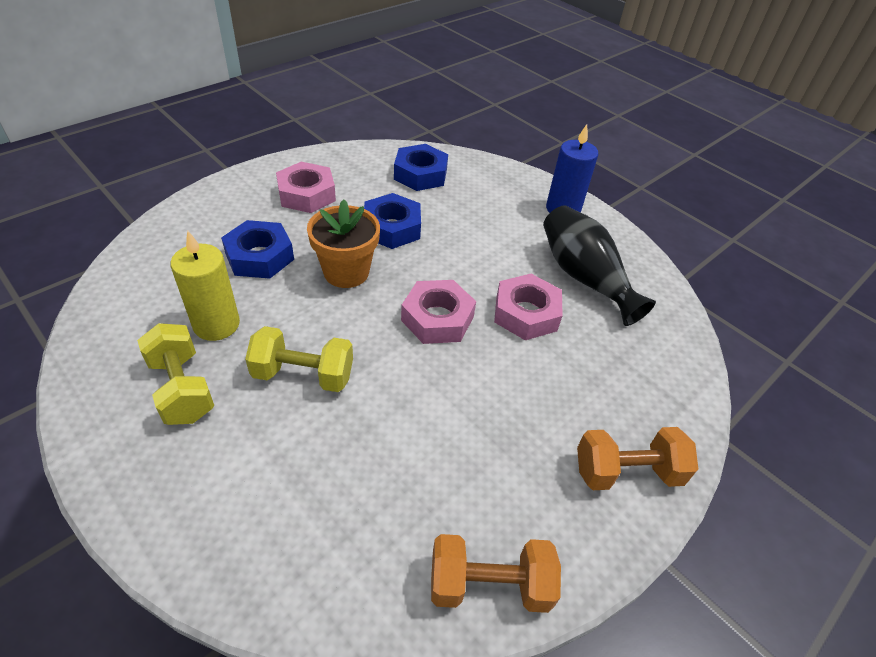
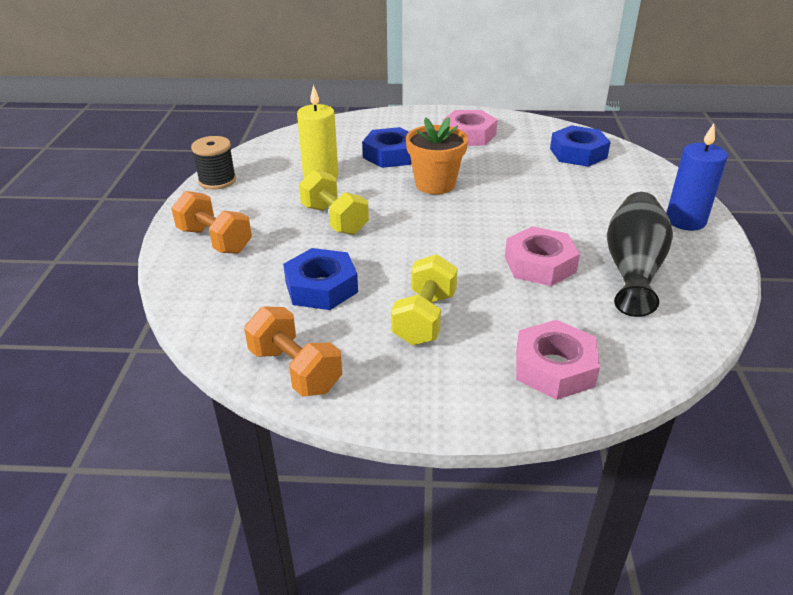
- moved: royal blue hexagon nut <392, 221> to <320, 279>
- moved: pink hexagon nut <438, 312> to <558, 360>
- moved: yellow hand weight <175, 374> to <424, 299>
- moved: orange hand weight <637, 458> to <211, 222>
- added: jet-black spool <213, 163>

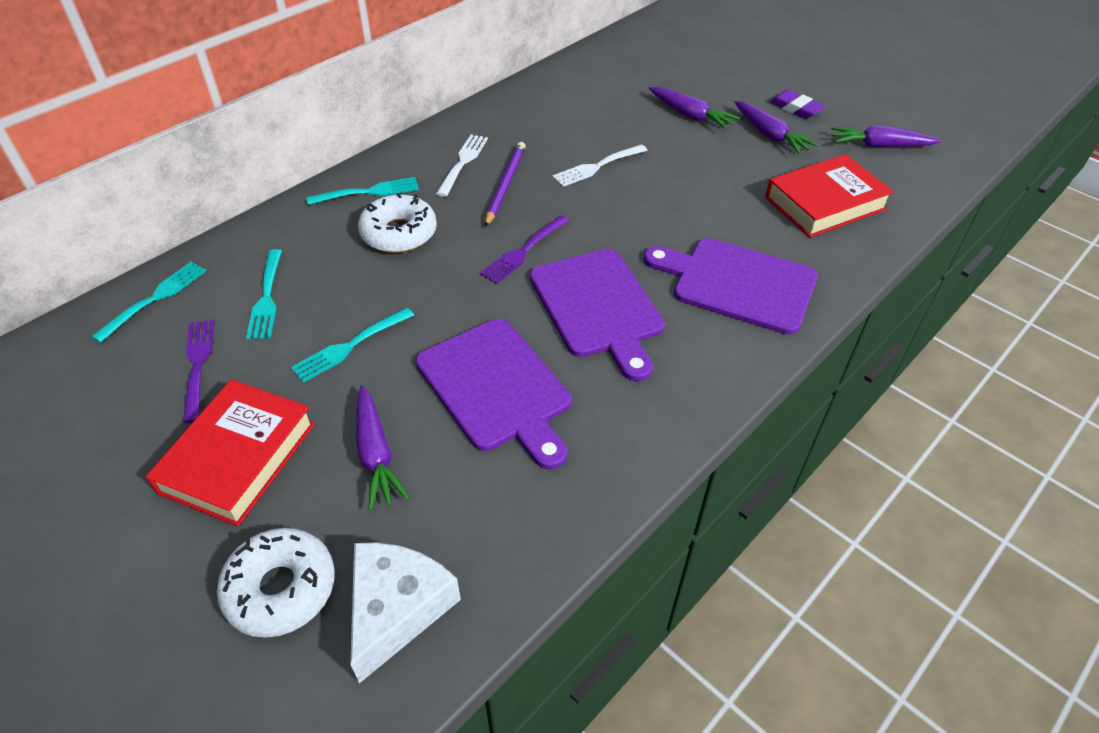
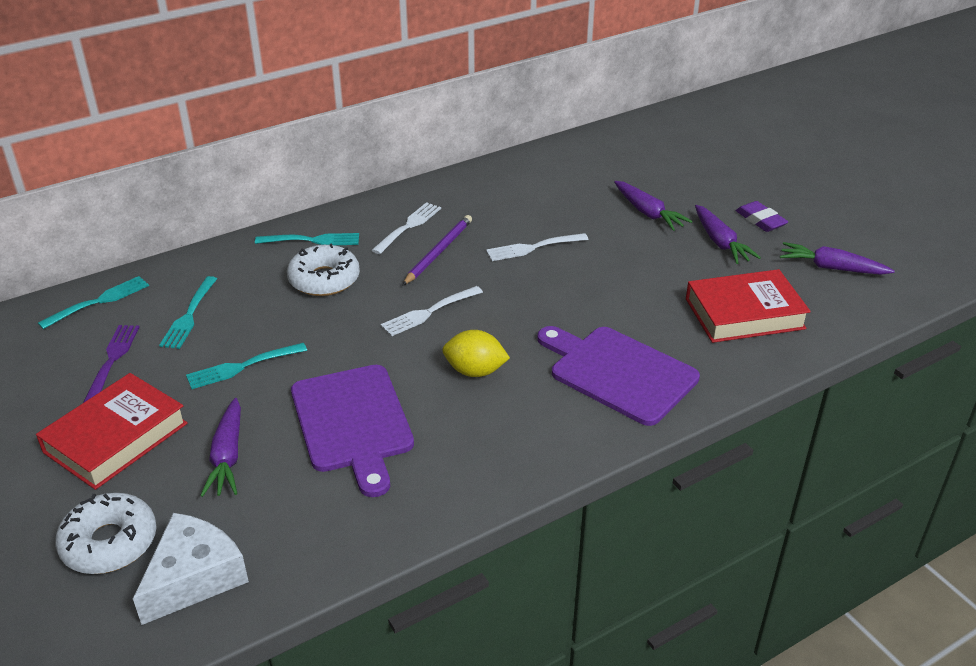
- recoloured: violet dinner fork <524, 249> to white dinner fork <432, 311>
- replaced: violet bread board <597, 315> to yellow lemon <476, 353>

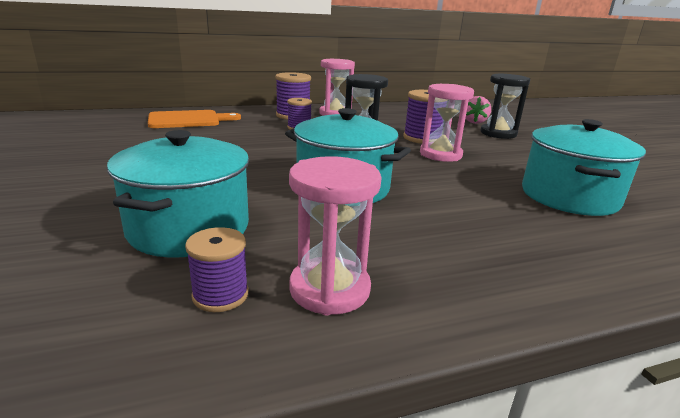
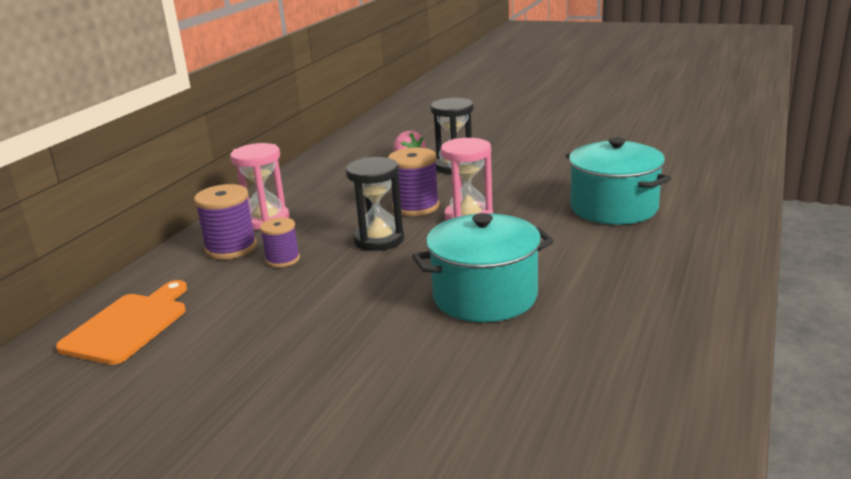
- removed: teal stockpot <178, 193>
- removed: pink sand timer <335, 235>
- removed: violet spool <216, 269>

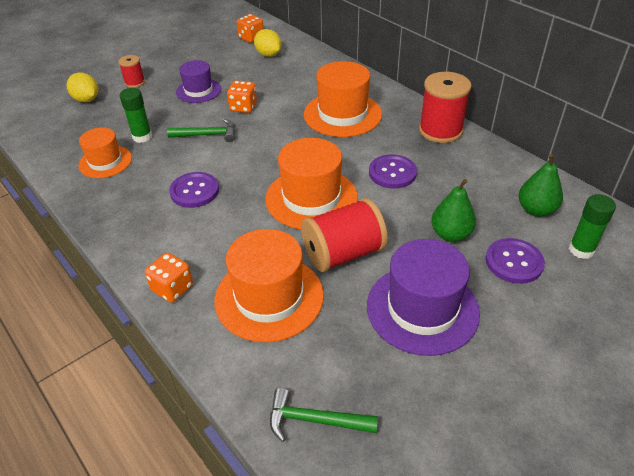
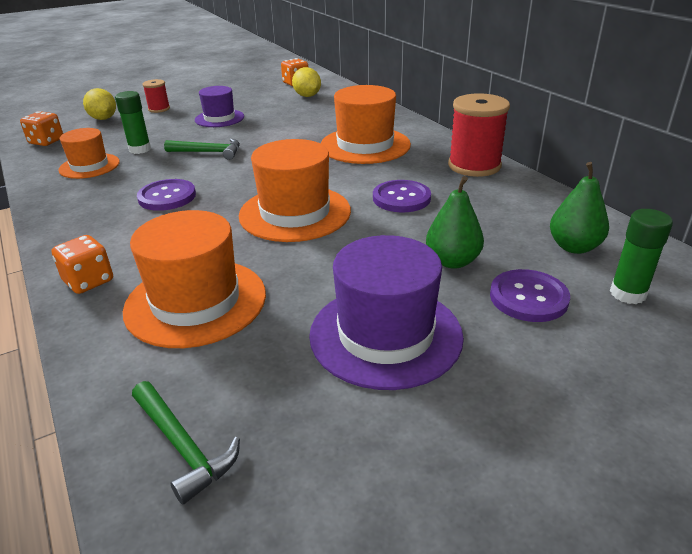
- moved: orange die <242, 97> to <41, 128>
- removed: scarlet spool <344, 235>
- turned: emerald carpenter's hammer <324, 415> = <186, 443> 150 degrees counterclockwise

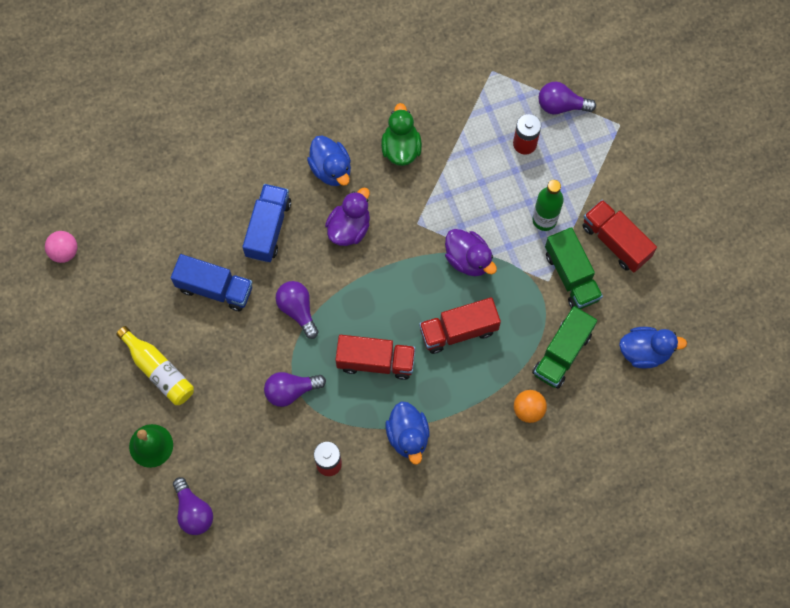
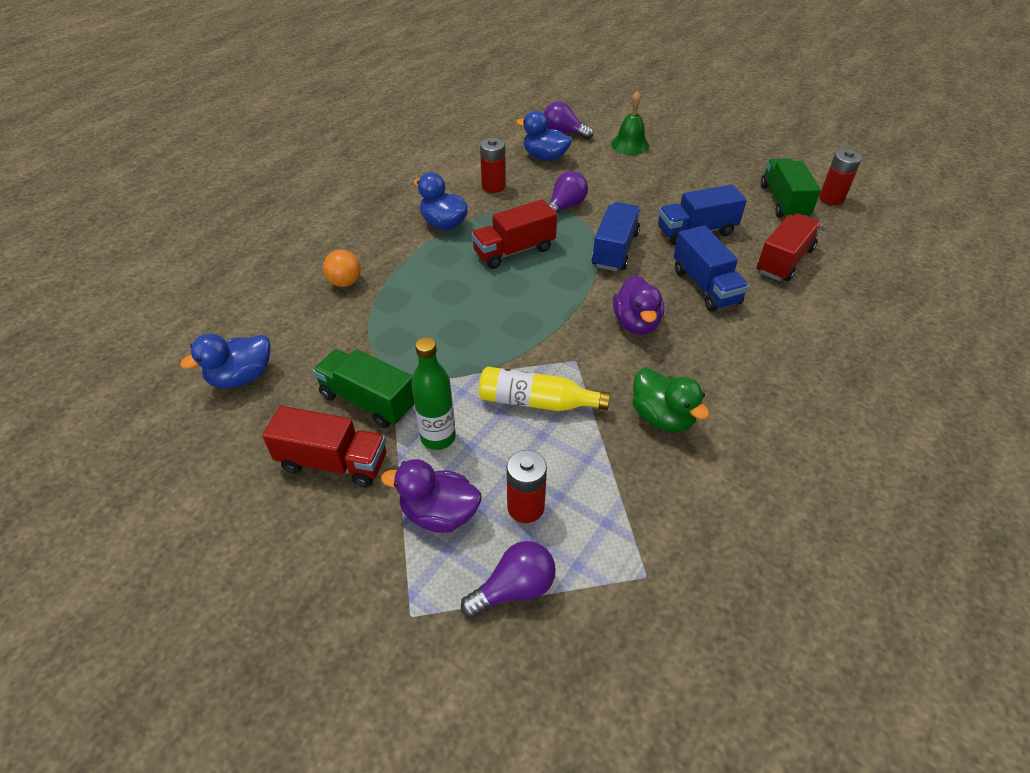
- moved: royal blue duck <329, 161> to <544, 136>
- moved: violet duck <471, 252> to <431, 496>
- replaced: pink ball <61, 247> to scarlet power cell <840, 177>
- replaced: violet light bulb <297, 310> to royal blue toy truck <616, 236>
- moved: scarlet toy truck <460, 325> to <789, 247>
- moved: emerald toy truck <564, 347> to <791, 187>
- moved: yellow drink bottle <155, 365> to <544, 388>

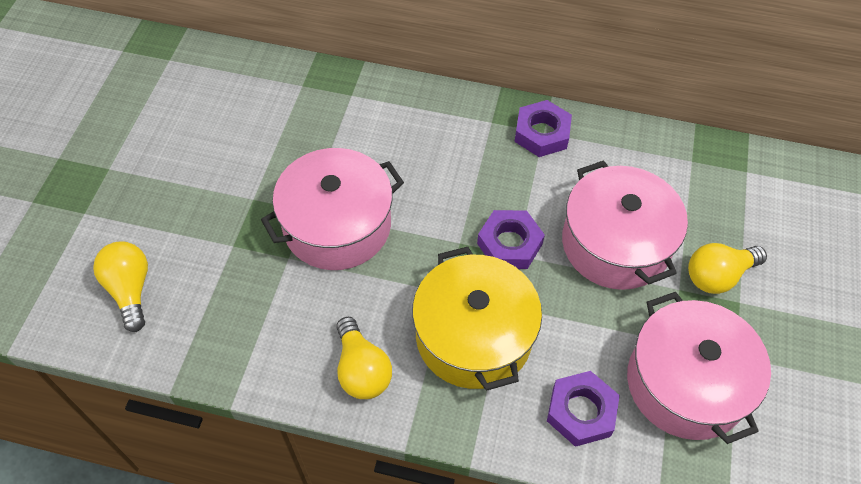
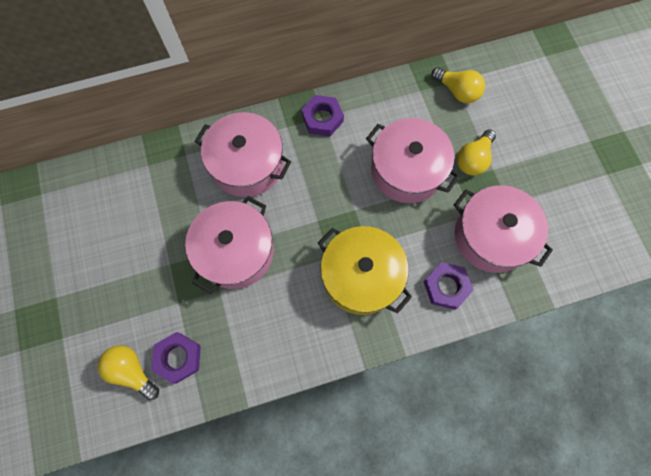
- moved: violet hexagon nut <511, 239> to <176, 358>
- moved: yellow light bulb <364, 358> to <458, 85>
- added: pink stockpot <243, 154>

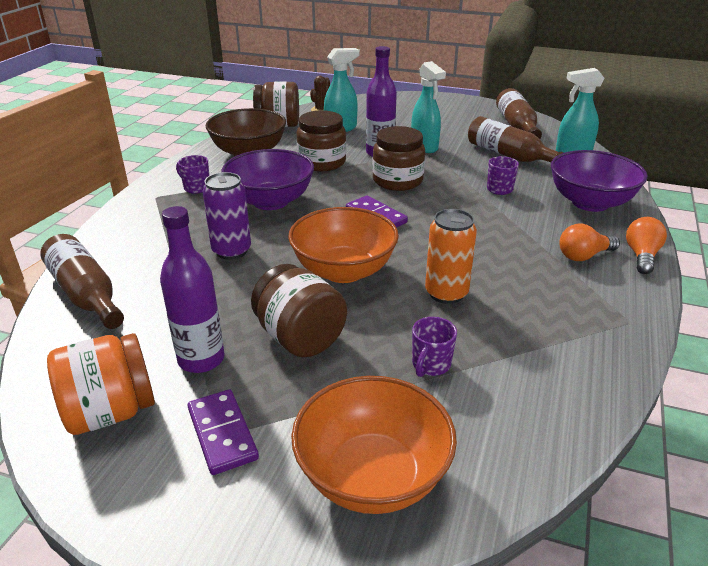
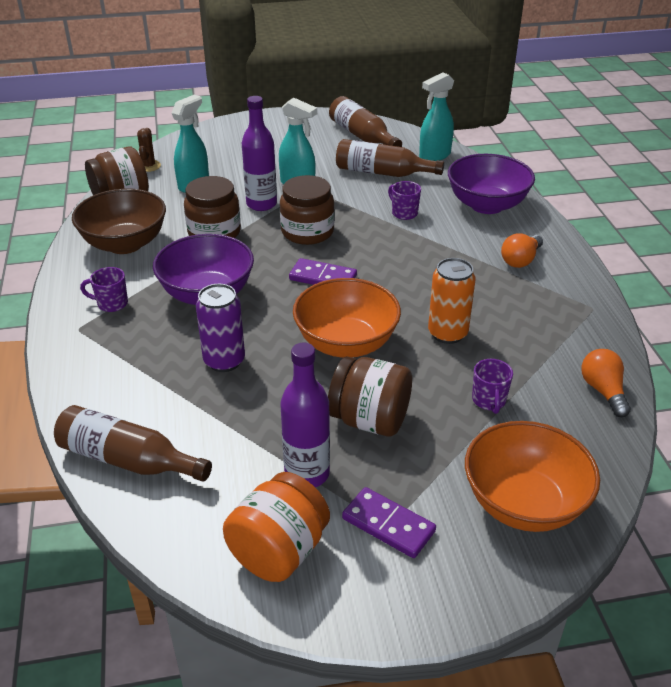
- moved: orange light bulb <646, 245> to <606, 383>

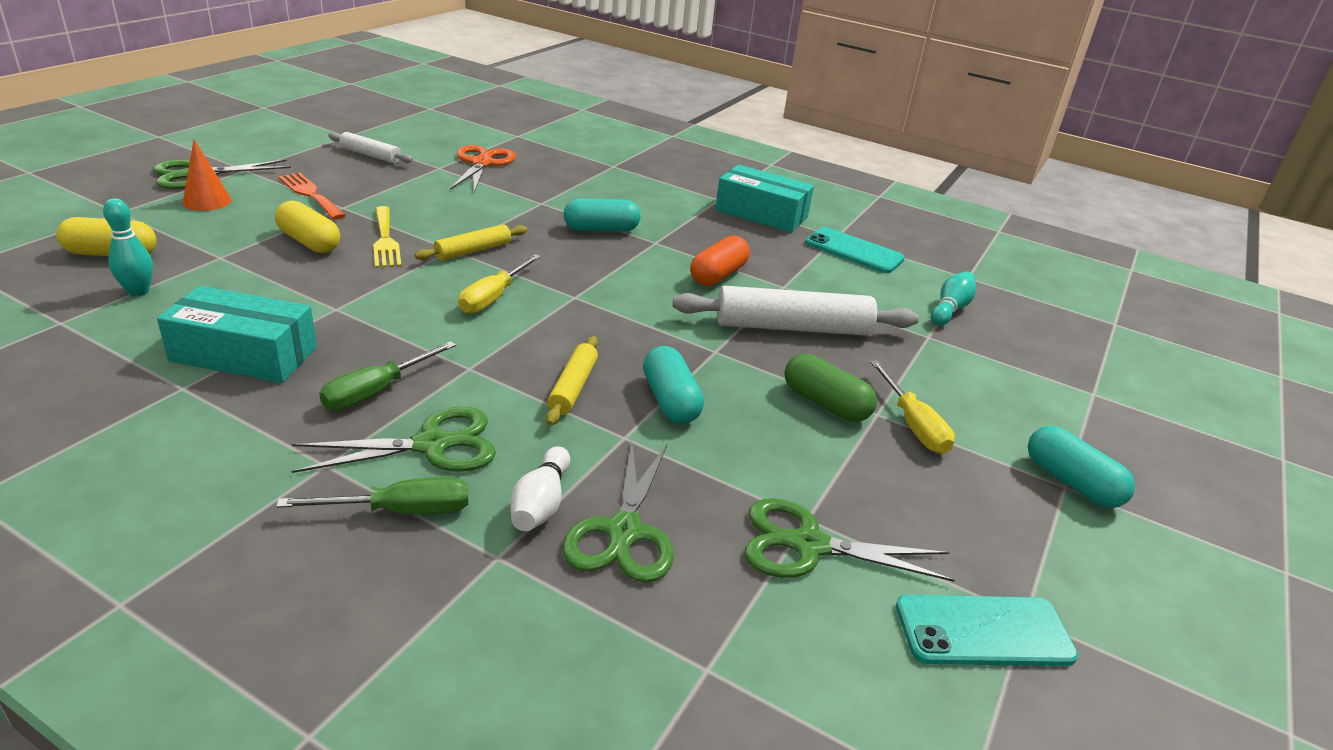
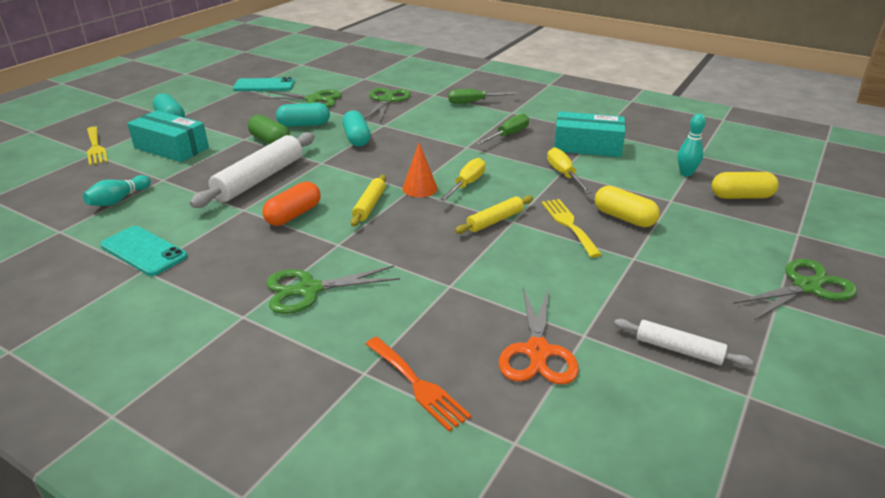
- moved: orange solid cone <207, 175> to <420, 170>
- moved: teal parcel <764, 199> to <168, 136>
- moved: orange dinner fork <312, 196> to <418, 384>
- moved: teal capsule <602, 215> to <303, 115>
- turned: white pastry roller <796, 311> = <252, 170> 60 degrees counterclockwise
- moved: yellow pastry roller <572, 381> to <368, 200>
- moved: yellow hand screwdriver <912, 407> to <569, 170>
- moved: emerald scissors <393, 440> to <333, 290>
- removed: white bowling pin <540, 488>
- added: yellow dinner fork <97, 146>

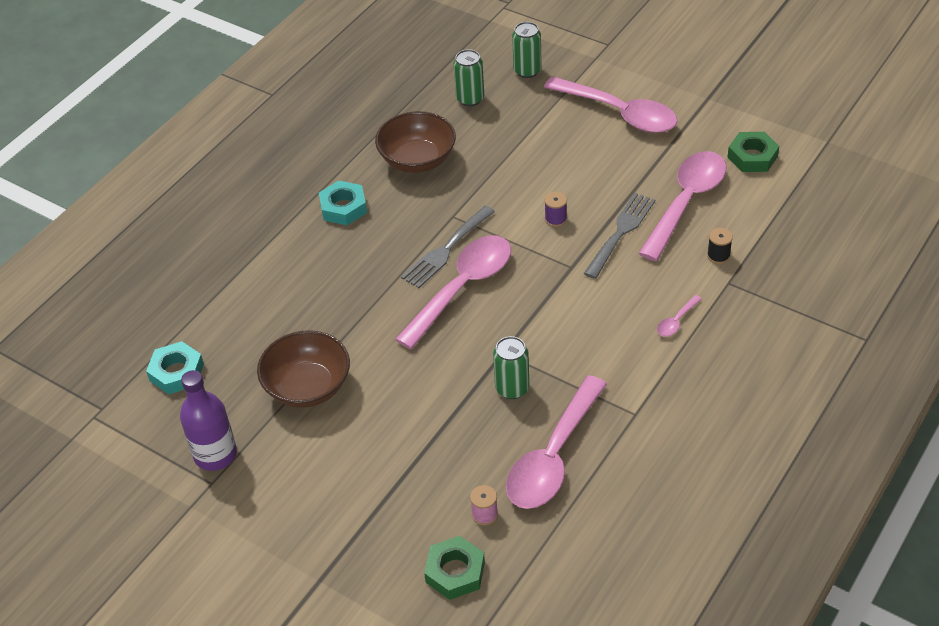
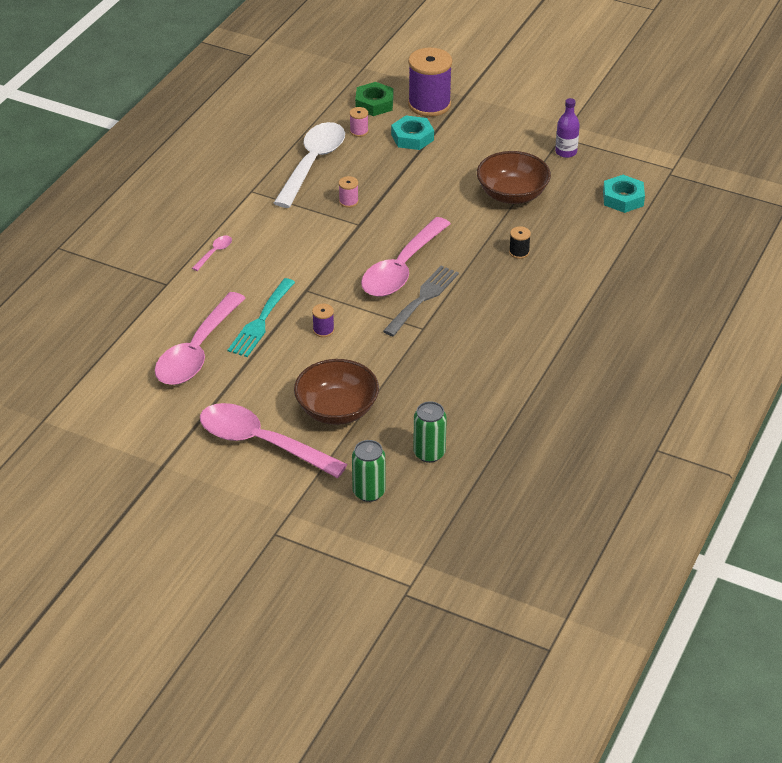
- moved: dark brown bowl <415, 142> to <336, 392>
- removed: emerald hexagon nut <753, 152>
- moved: teal hexagon nut <343, 202> to <412, 133>
- recoloured: ash-grey dinner fork <619, 236> to teal dinner fork <261, 317>
- moved: jet-black spool <720, 246> to <520, 242>
- replaced: emerald soda can <511, 367> to pink spool <348, 192>
- resized: violet drink bottle <208, 420> = <567, 128> x0.66
- recoloured: pink teaspoon <556, 442> to white teaspoon <309, 165>
- added: violet spool <430, 82>

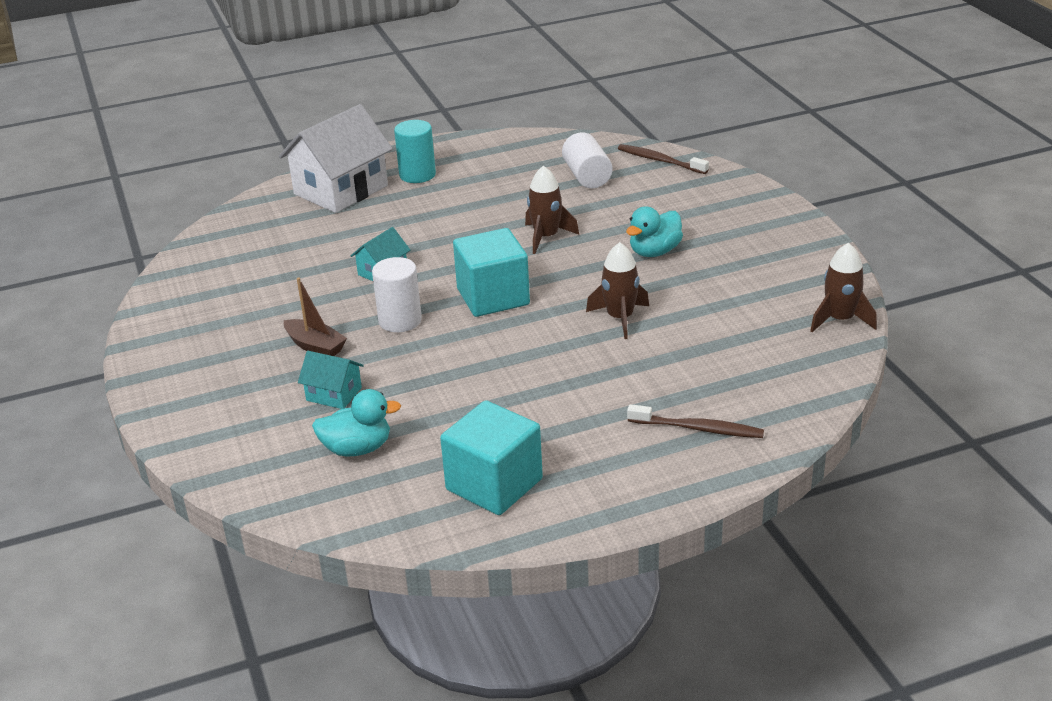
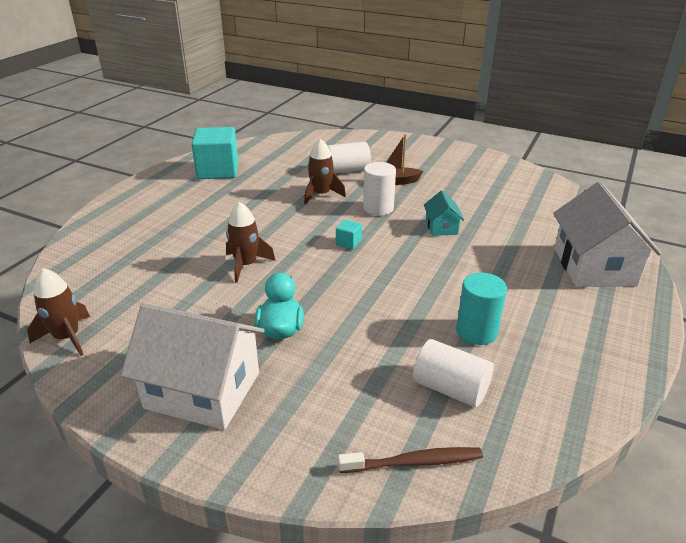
- moved: teal cylinder <415, 151> to <481, 309>
- moved: dark brown rocket <552, 209> to <325, 171>
- resized: teal solid cube <491, 272> = <349, 234> x0.42
- replaced: teal house <331, 380> to white cylinder <349, 157>
- removed: teal duck <356, 423>
- removed: dark brown tooth brush <695, 421>
- added: white house <193, 366>

